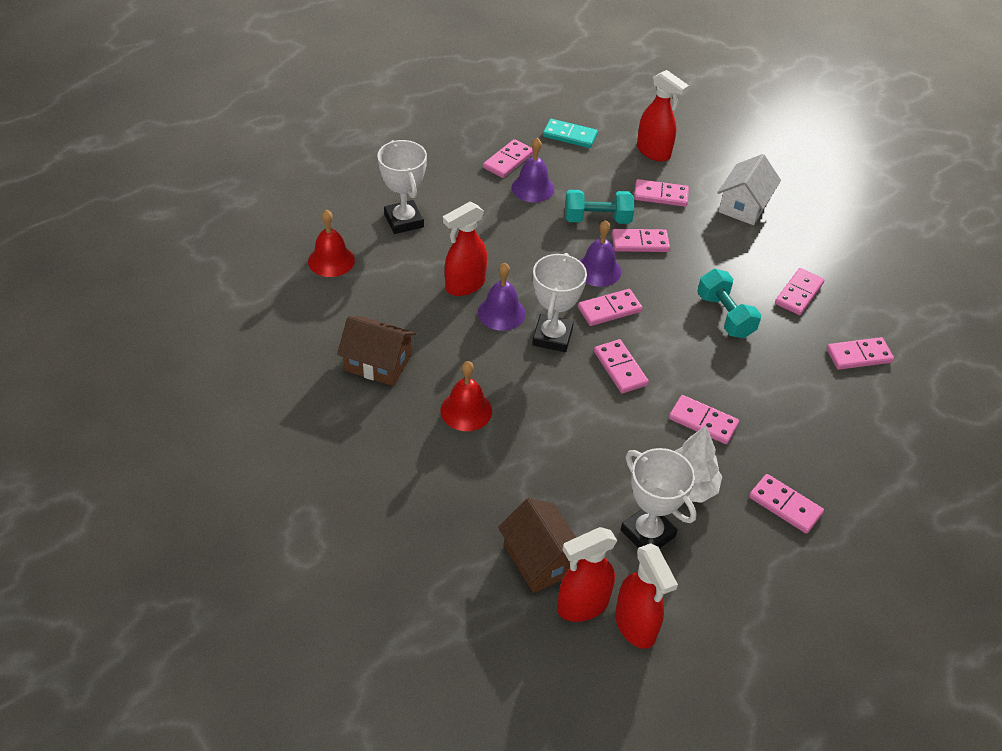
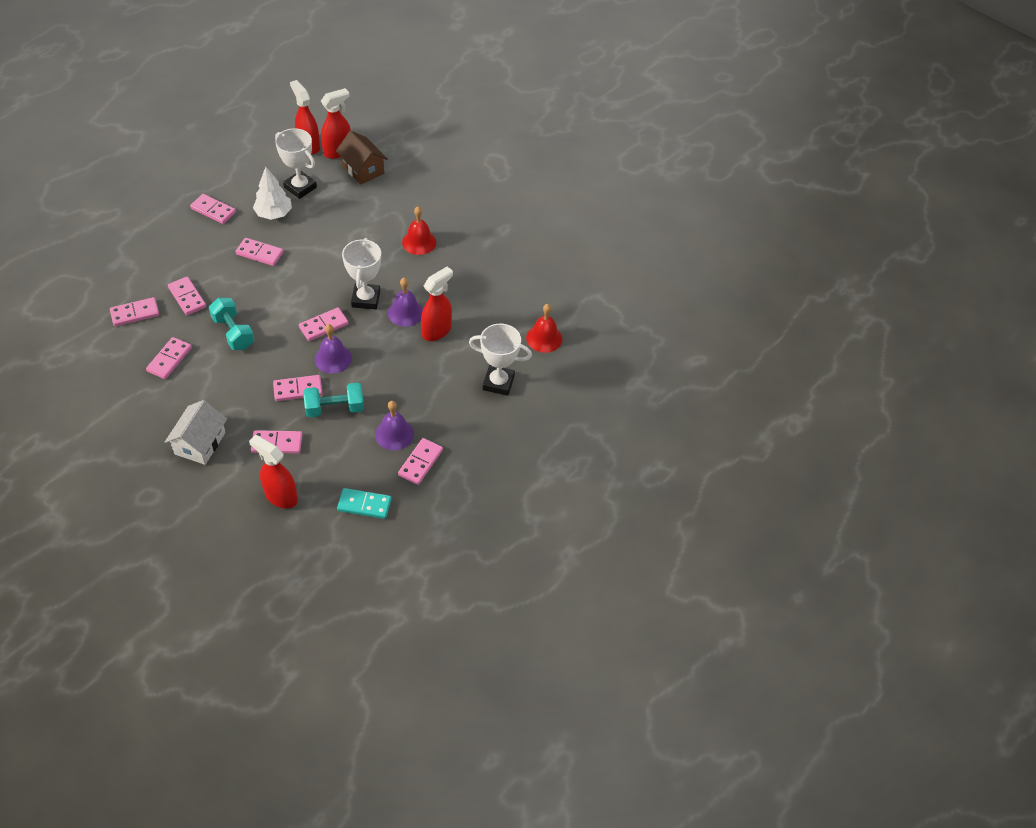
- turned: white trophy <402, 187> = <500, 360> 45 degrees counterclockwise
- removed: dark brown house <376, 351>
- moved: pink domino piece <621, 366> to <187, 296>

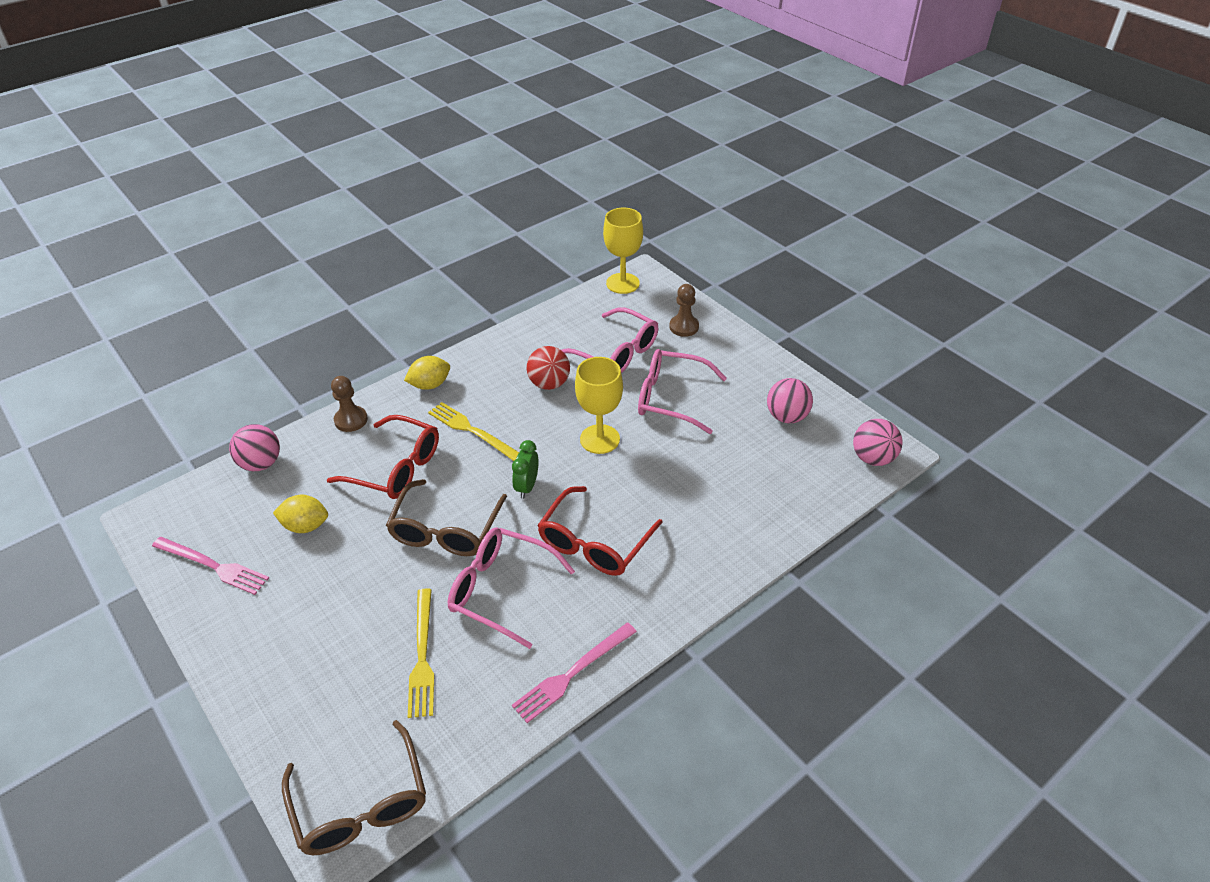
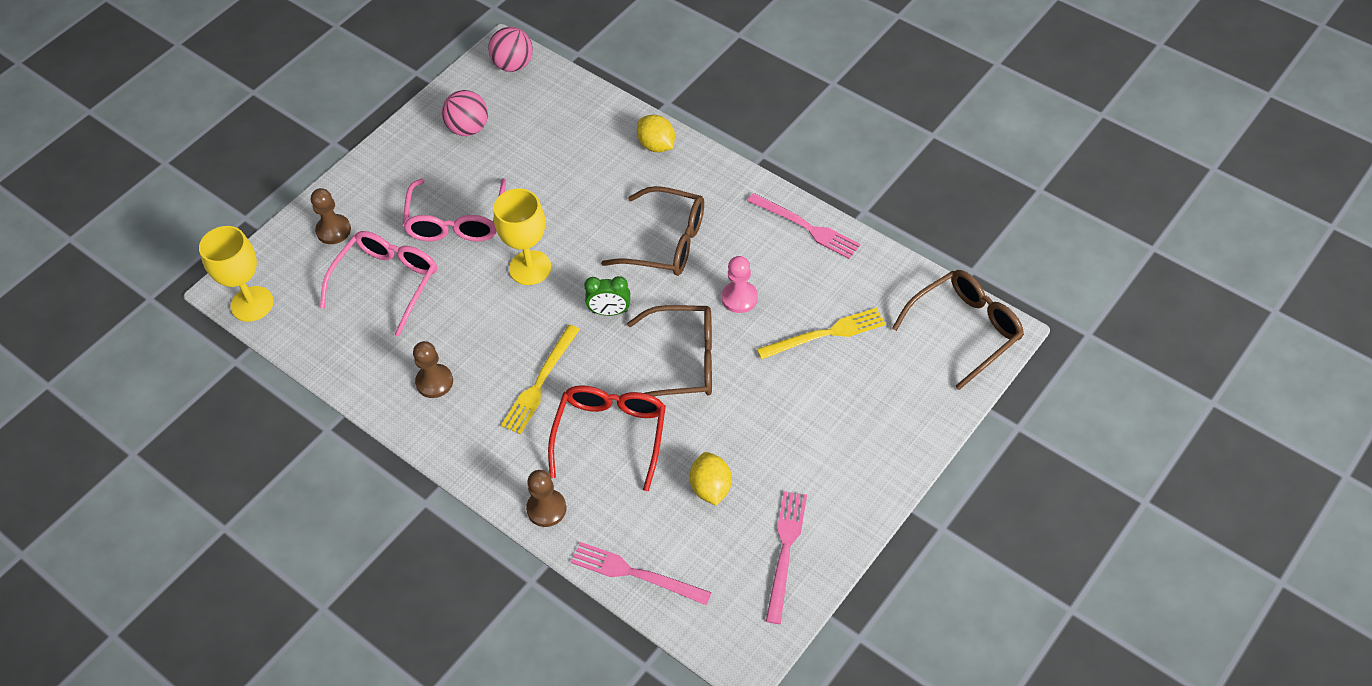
- removed: scarlet ball <548, 368>
- moved: yellow lemon <427, 373> to <656, 133>
- replaced: pink ball <254, 447> to pink dinner fork <641, 573>
- recoloured: scarlet eyeglasses <600, 531> to dark brown eyeglasses <652, 231>
- replaced: pink eyeglasses <511, 588> to pink game pawn <740, 284>
- added: dark brown game pawn <433, 369>

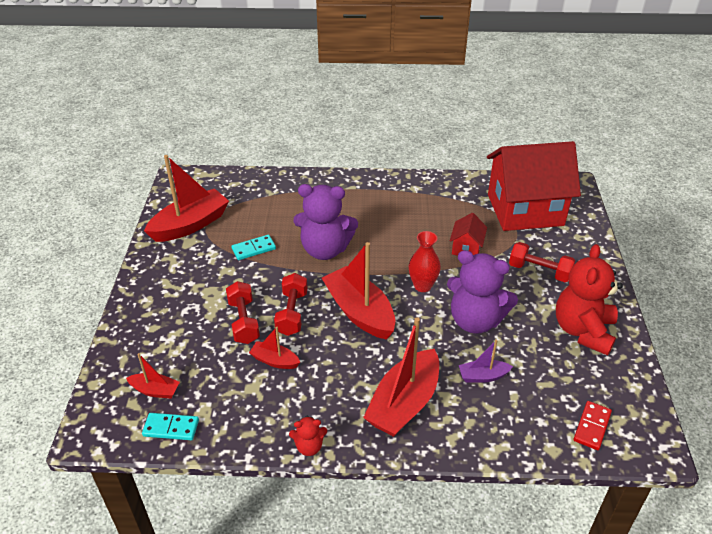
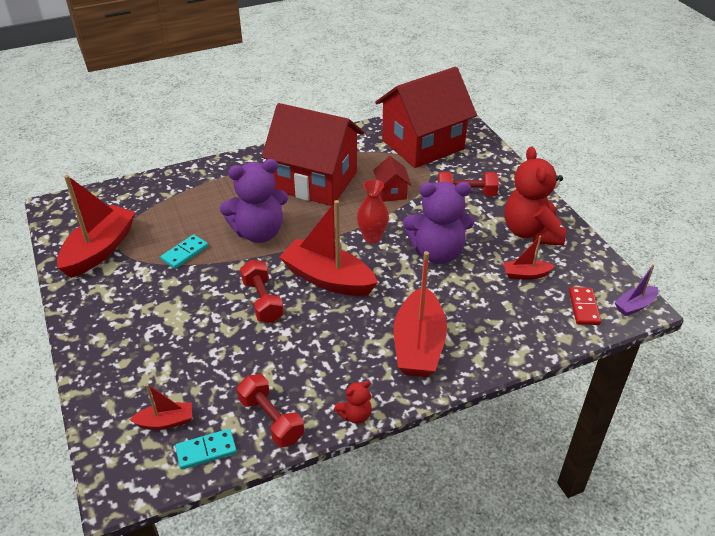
- moved: scarlet hand weight <243, 312> to <270, 410>
- moved: scarlet sailboat <274, 348> to <529, 258>
- moved: violet sailboat <486, 361> to <636, 290>
- added: scarlet house <313, 154>

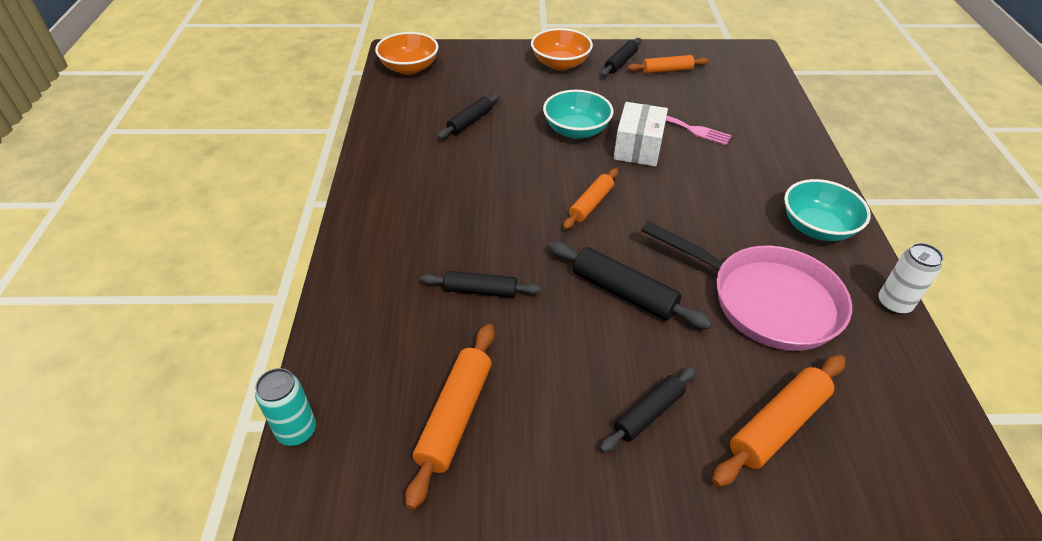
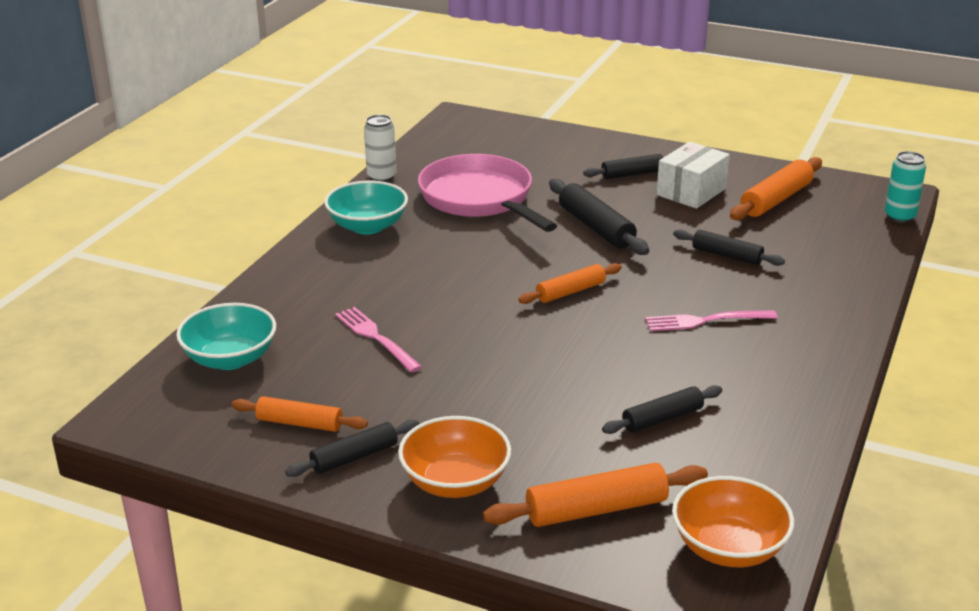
- moved: teal bowl <578, 114> to <226, 336>
- moved: white parcel <640, 134> to <693, 175>
- moved: orange pastry roller <778, 421> to <595, 495>
- added: pink dinner fork <711, 320>

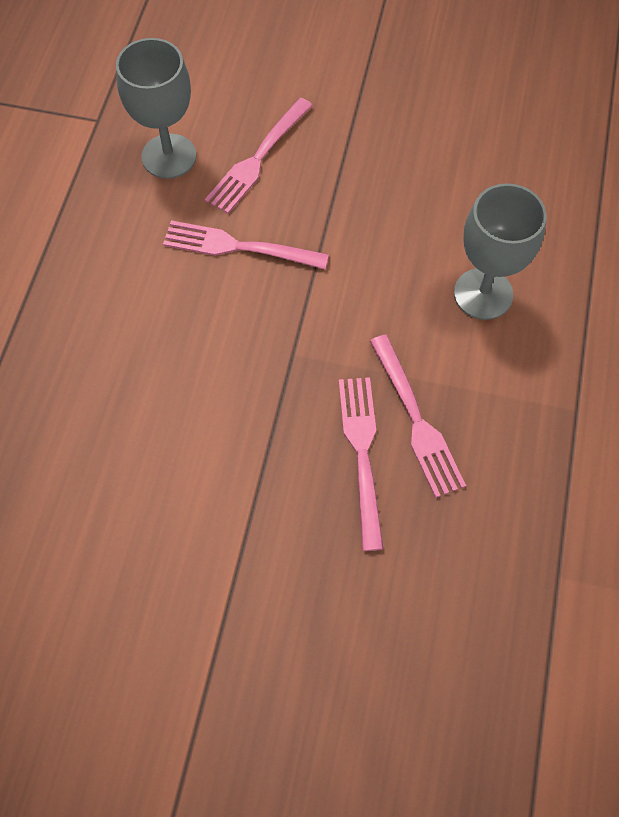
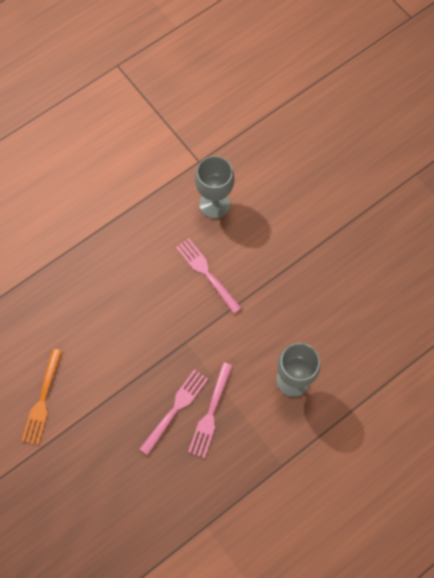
- removed: pink dinner fork <259, 156>
- added: orange dinner fork <42, 397>

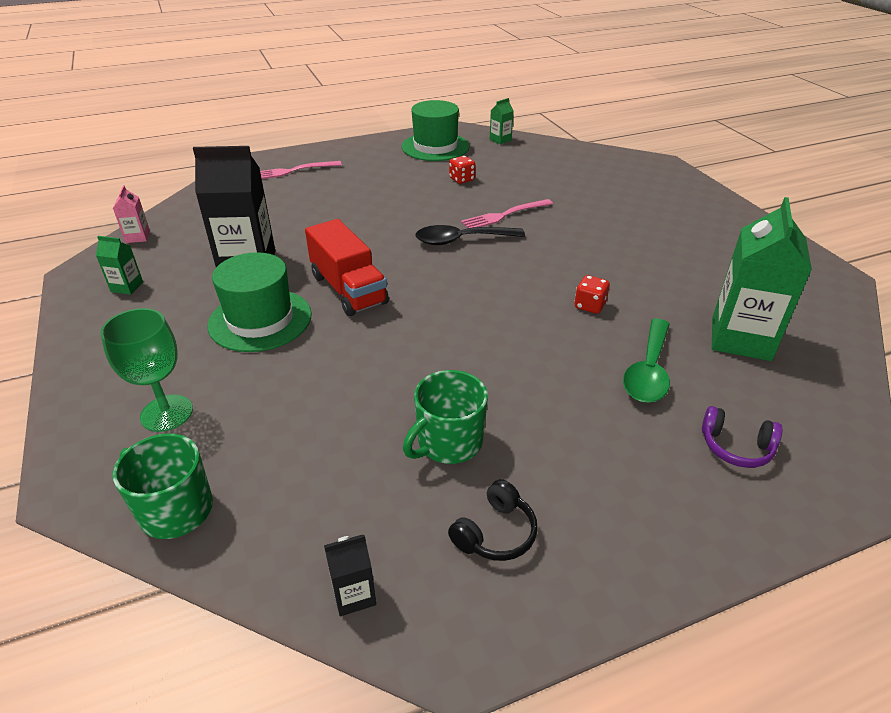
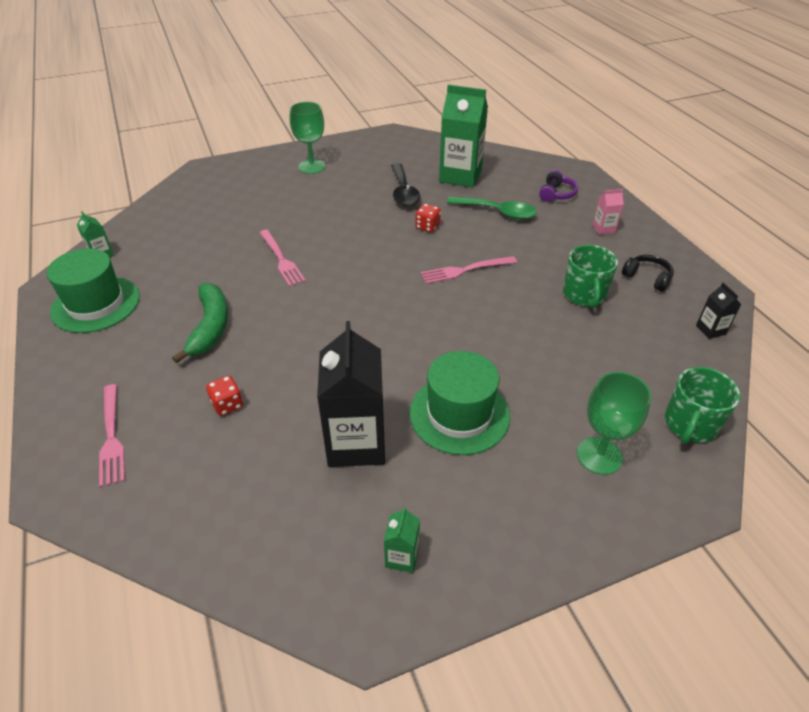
- moved: scarlet die <462, 170> to <224, 395>
- moved: pink carton <131, 214> to <608, 212>
- removed: scarlet toy truck <347, 267>
- moved: jet-black teaspoon <470, 235> to <406, 185>
- turned: emerald coffee mug <445, 417> = <590, 276> 45 degrees clockwise
- added: emerald chalice <308, 138>
- added: pink dinner fork <469, 270>
- added: emerald banana fruit <200, 323>

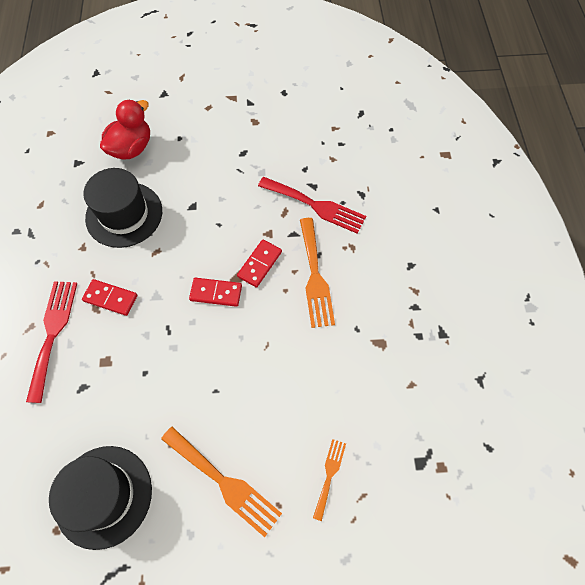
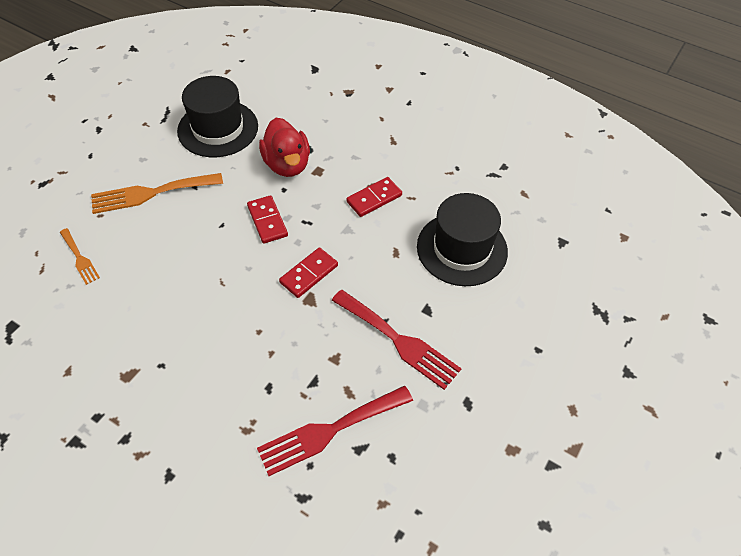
- moved: scarlet duck <125, 130> to <284, 147>
- removed: orange dinner fork <317, 273>
- moved: scarlet domino piece <259, 263> to <267, 219>
- moved: scarlet dinner fork <51, 342> to <396, 340>

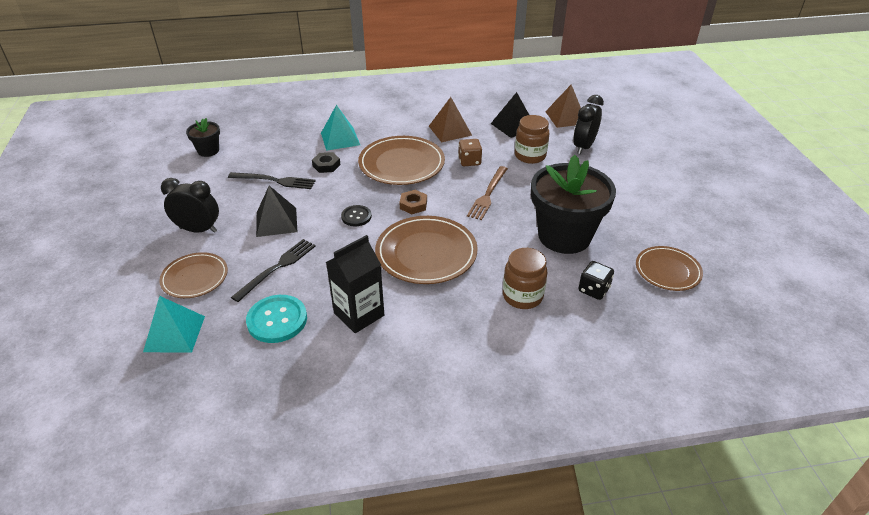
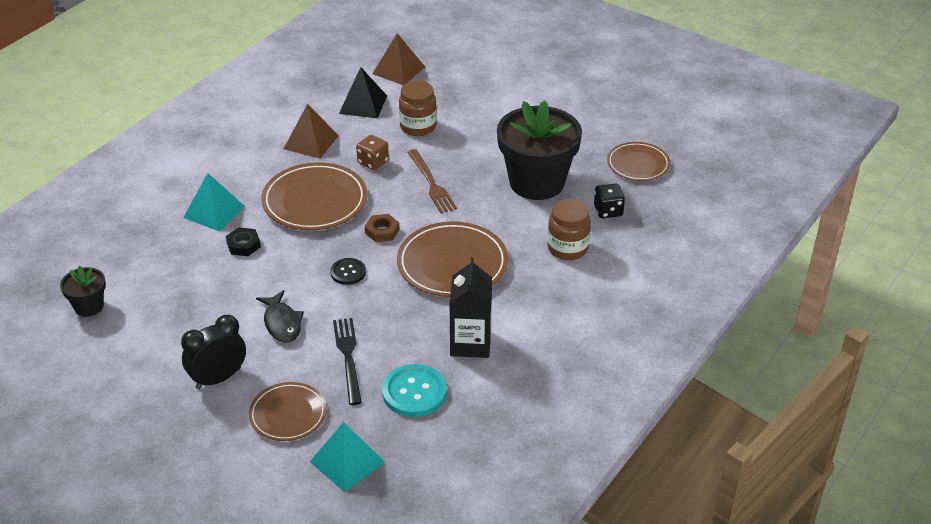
- removed: jet-black clock <588, 124>
- removed: jet-black dinner fork <272, 180>
- replaced: jet-black pyramid shape <276, 211> to jet-black fish <280, 316>

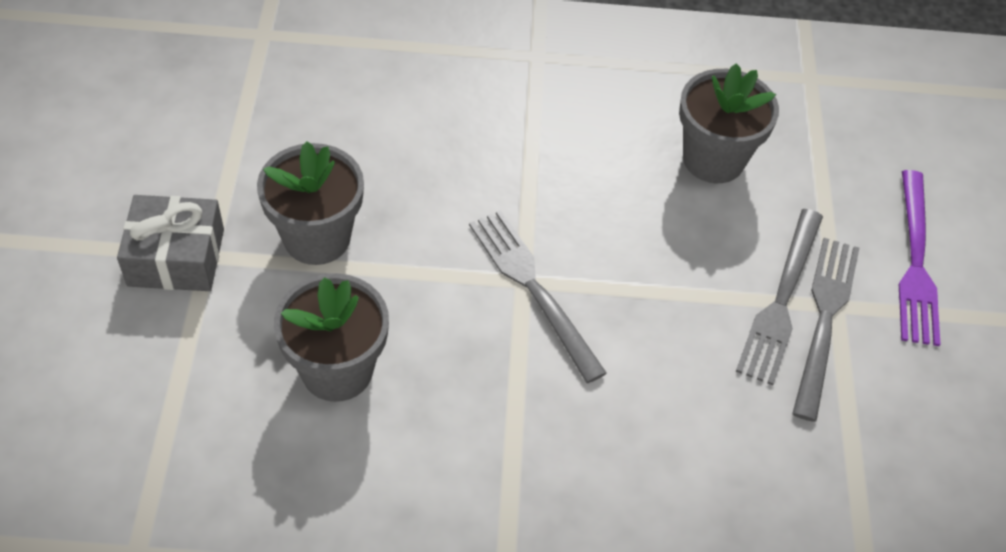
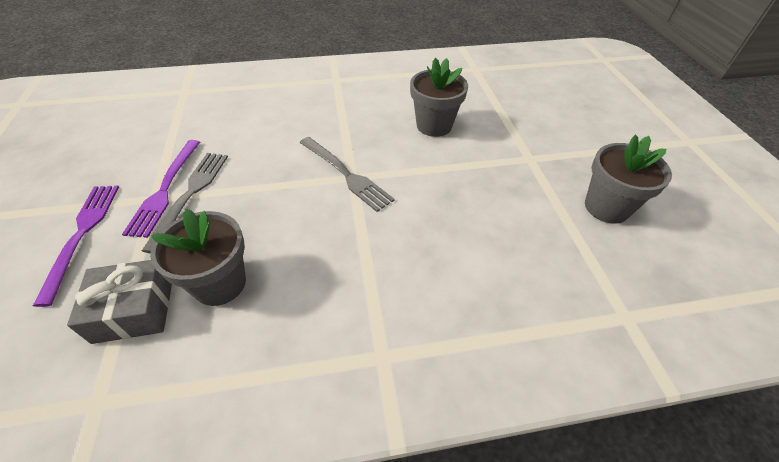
- moved: ash-grey plant pot <310, 203> to <628, 179>
- moved: ash-grey wrapped gift <170, 243> to <119, 302>
- recoloured: ash-grey dinner fork <825, 330> to violet dinner fork <161, 189>

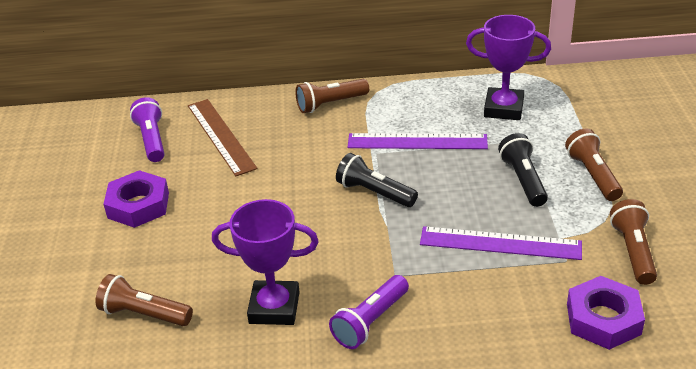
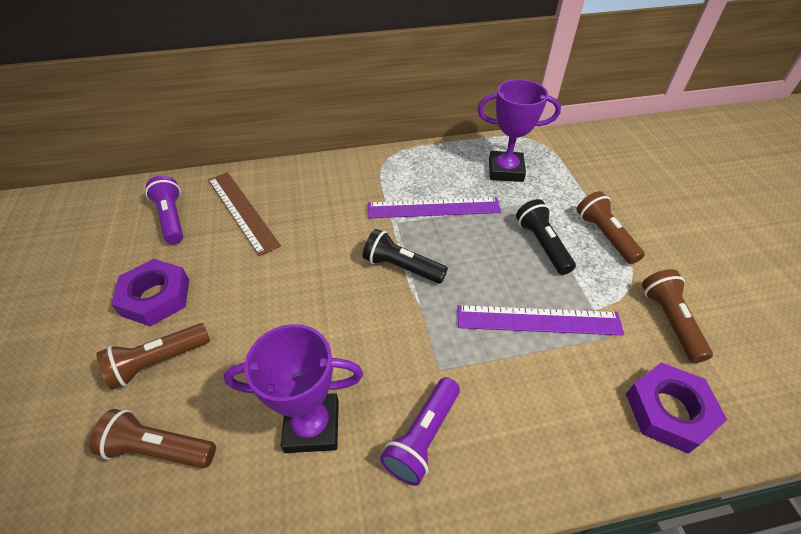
- moved: dark brown pocket torch <332, 96> to <153, 356>

